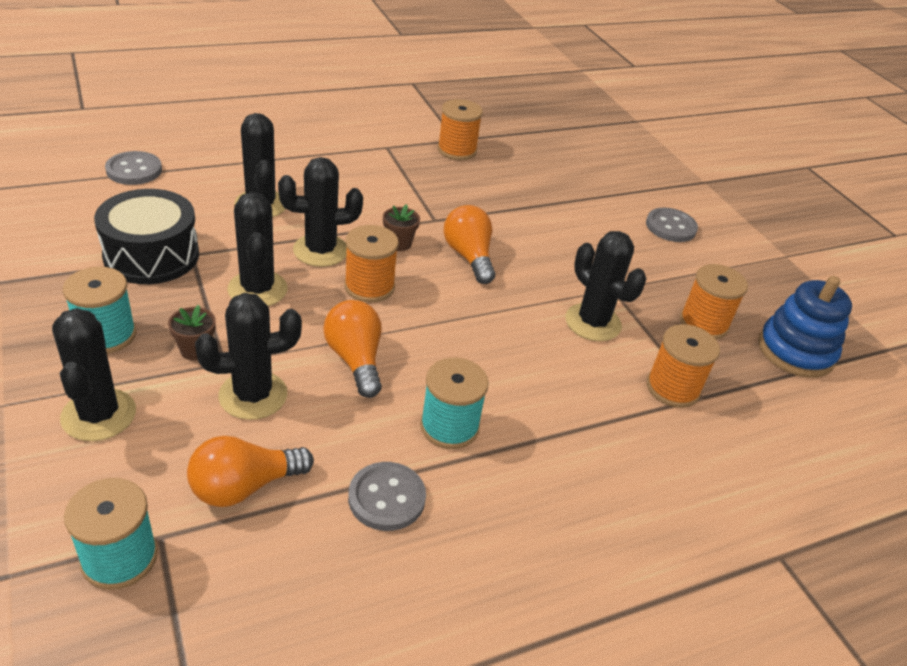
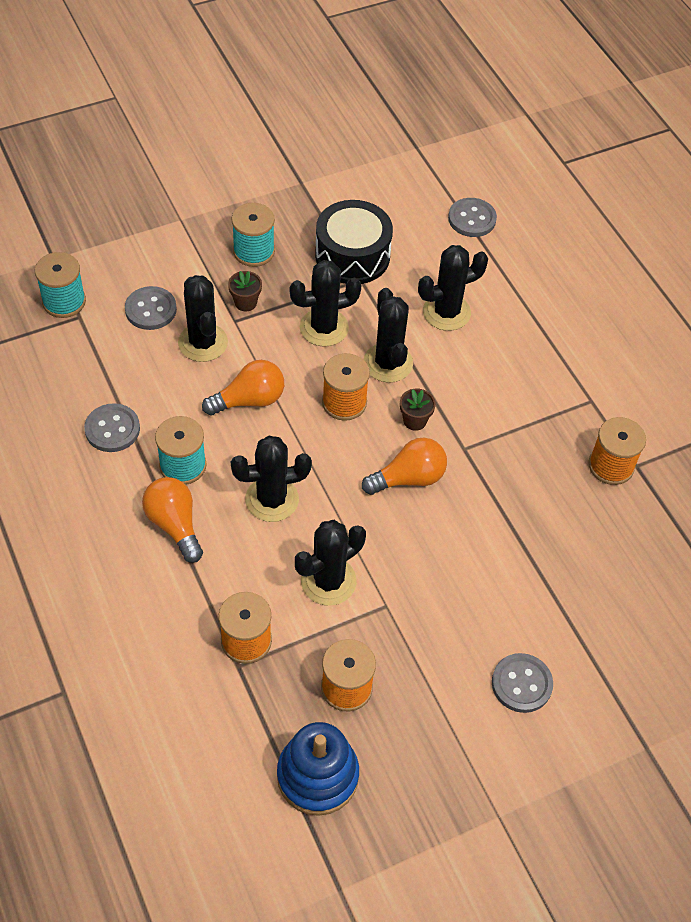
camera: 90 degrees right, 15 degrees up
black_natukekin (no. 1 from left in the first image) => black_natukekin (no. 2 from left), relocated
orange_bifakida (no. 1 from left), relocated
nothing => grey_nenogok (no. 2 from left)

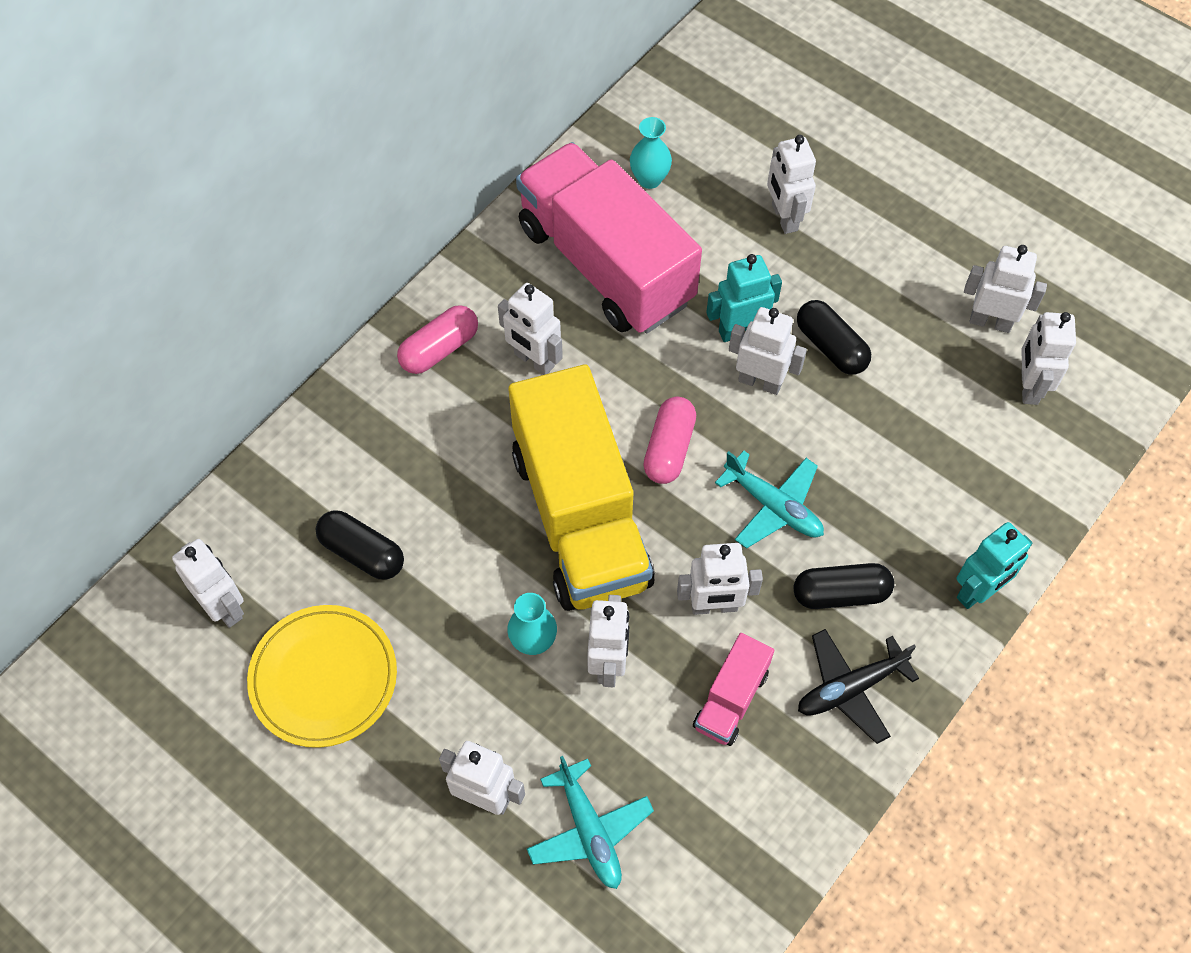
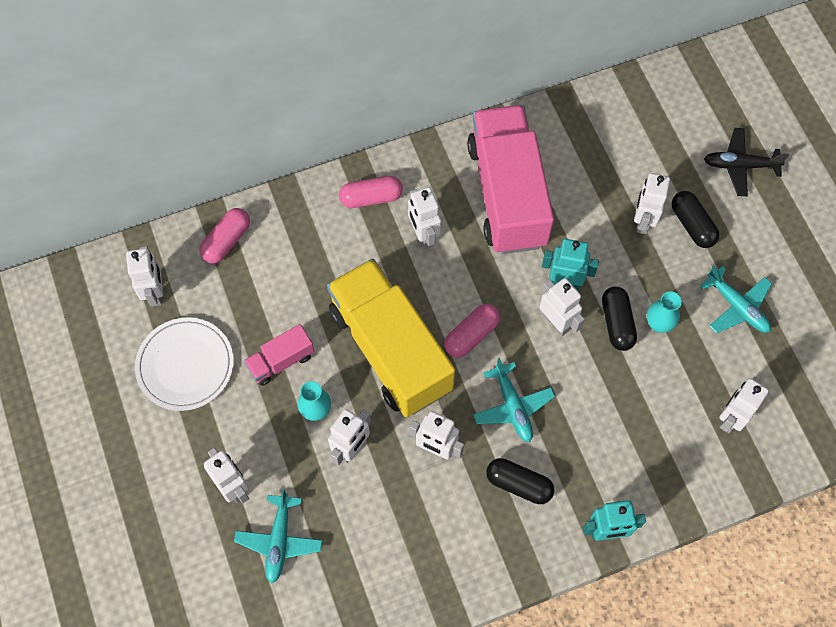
camera: 30 degrees right, 5 degrees up
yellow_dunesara => white_dunesara
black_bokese (no. 1 from left in the first image) => black_bokese (no. 3 from left), relocated
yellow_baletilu, 135 degrees clockwise
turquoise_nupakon (no. 2 from left), relocated
pink_baletilu (no. 2 from left in the first image) => pink_baletilu (no. 1 from left), relocated
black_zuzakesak, relocated
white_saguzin (no. 8 from left) => nothing
nothing => pink_bokese (no. 1 from left)
nothing => turquoise_zuzakesak (no. 3 from left)

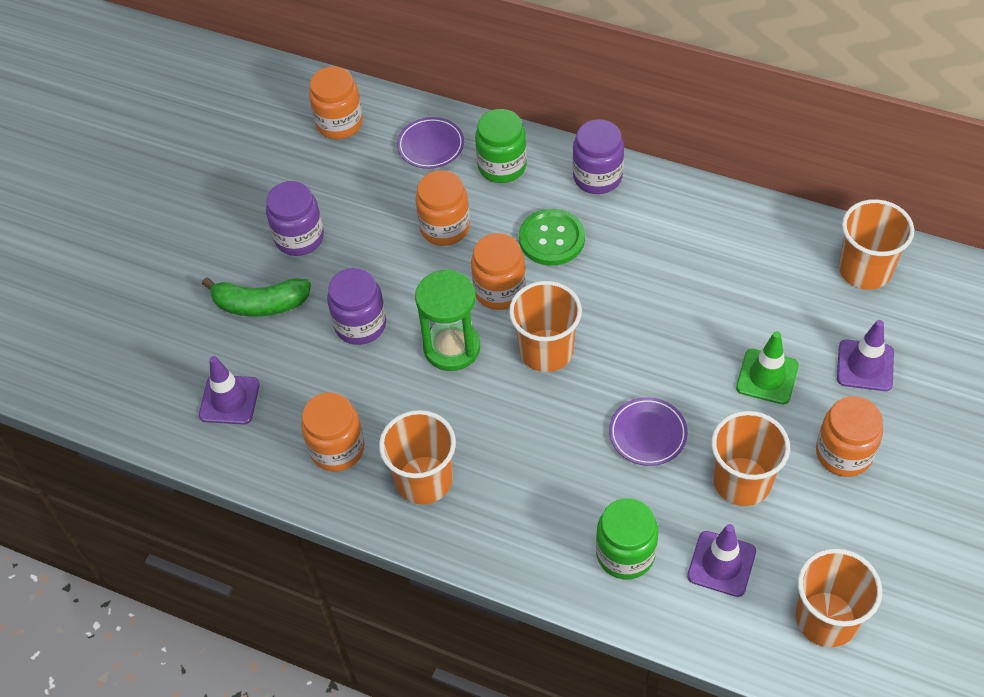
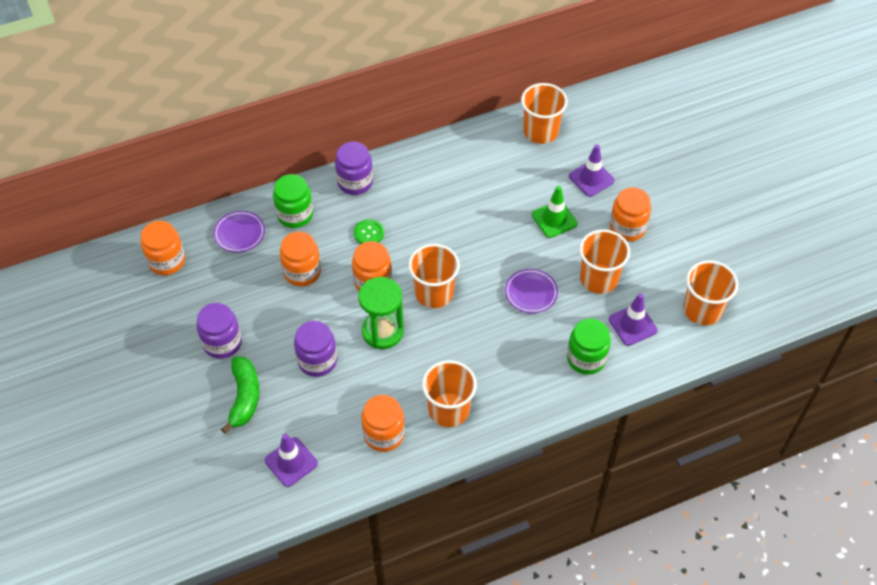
camera: 50 degrees left, 0 degrees up
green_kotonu, 45 degrees counterclockwise
green_nenogok, x0.64

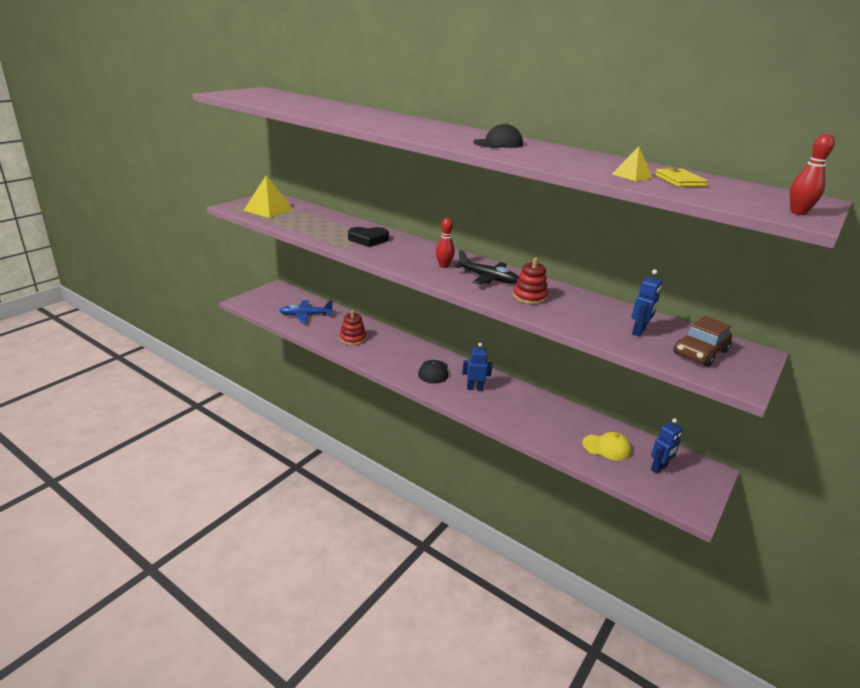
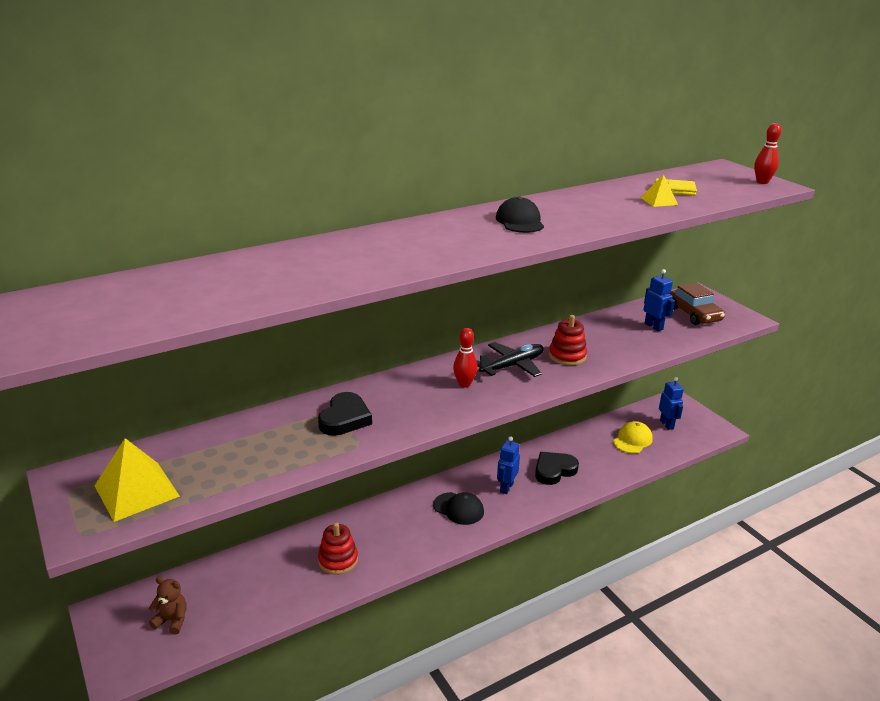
camera: 65 degrees left, 0 degrees up
blue_zuzakesak => nothing
nothing => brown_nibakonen
nothing => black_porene (no. 2 from left)

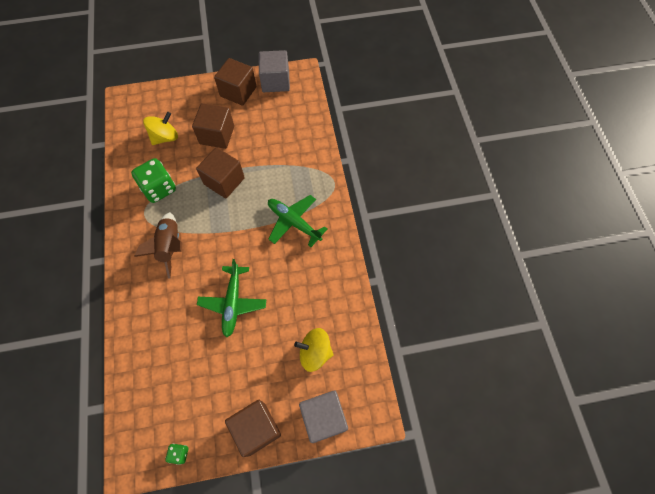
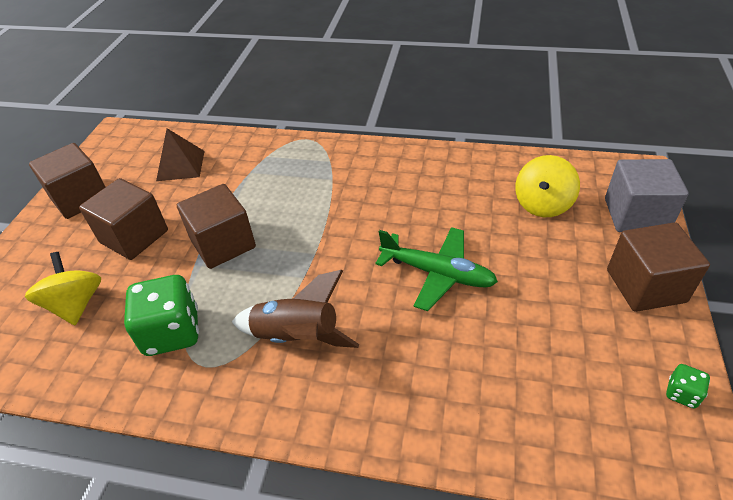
camera: 65 degrees left, 20 degrees down
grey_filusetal (no. 1 from left) => nothing
green_zuzakesak (no. 2 from left) => nothing
nothing => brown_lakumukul

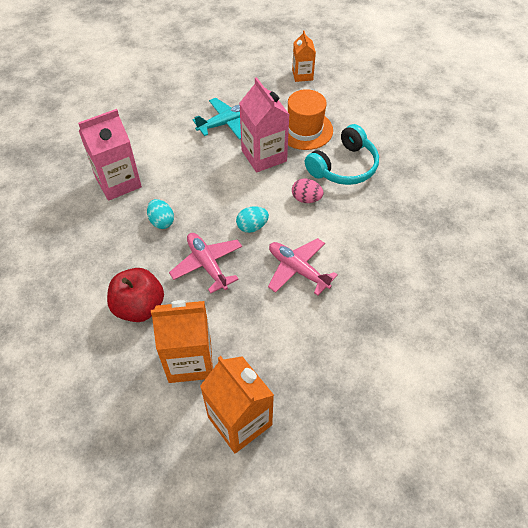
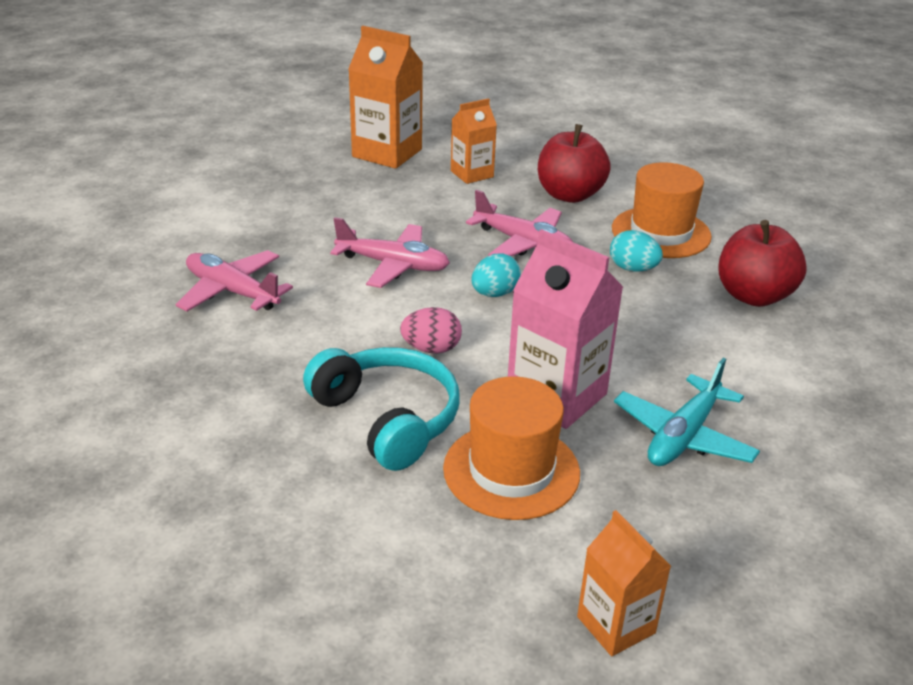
camera: 155 degrees right, 20 degrees down
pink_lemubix (no. 1 from left) => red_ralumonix (no. 2 from left)
orange_lemubix (no. 1 from left in the first image) => orange_lemubix (no. 2 from left), x0.60
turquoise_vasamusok, 120 degrees clockwise
nothing => pink_zuzakesak (no. 1 from left)
nothing => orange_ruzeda (no. 2 from left)

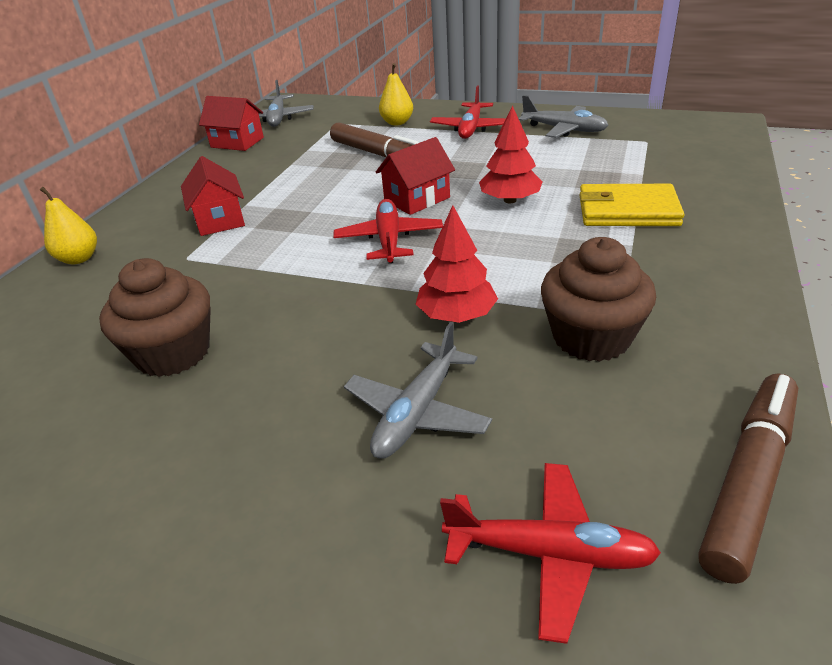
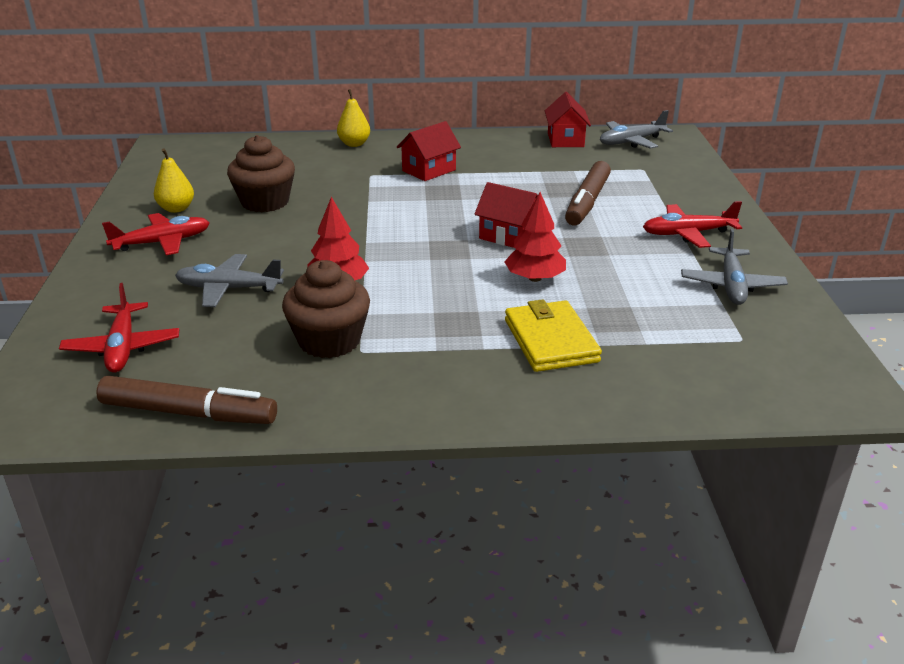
camera: 65 degrees right, 5 degrees down
red_zuzakesak (no. 1 from left in the first image) => red_zuzakesak (no. 2 from left), relocated
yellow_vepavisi (no. 2 from left in the first image) => yellow_vepavisi (no. 1 from left), relocated

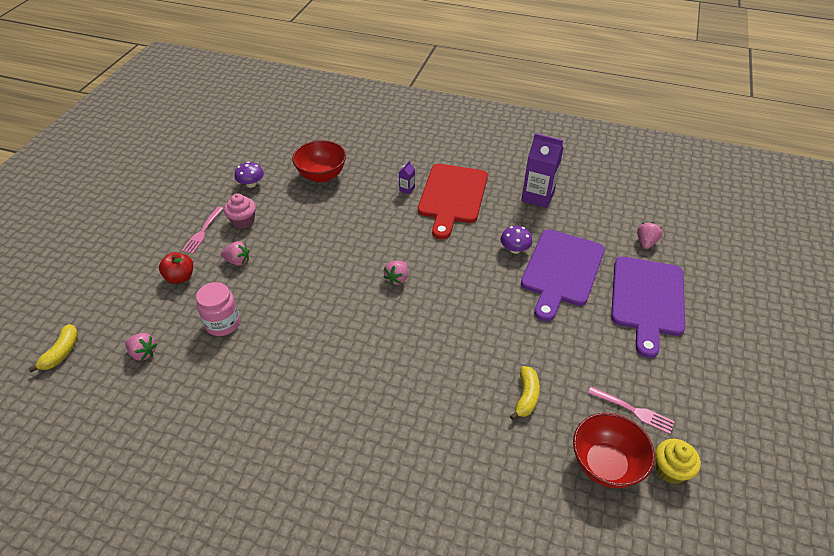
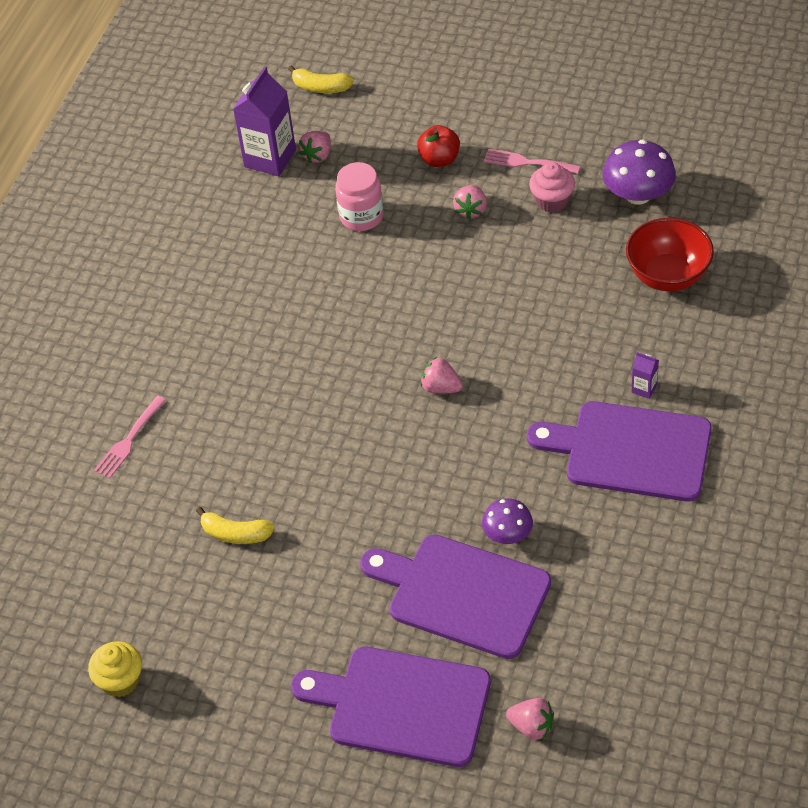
camera: 95 degrees right, 5 degrees up
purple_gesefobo (no. 1 from left in the first image) => purple_gesefobo (no. 2 from left), x1.62
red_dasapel => purple_dasapel (no. 3 from left)
purple_lemubix (no. 2 from left in the first image) => purple_lemubix (no. 1 from left), relocated
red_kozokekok (no. 2 from left) => nothing
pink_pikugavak (no. 2 from left in the first image) => pink_pikugavak (no. 1 from left), relocated

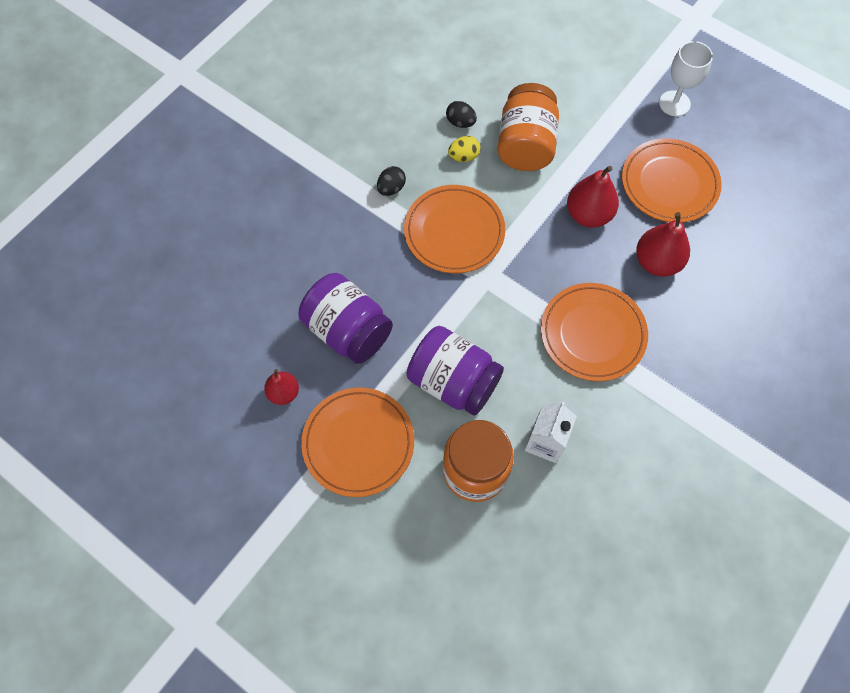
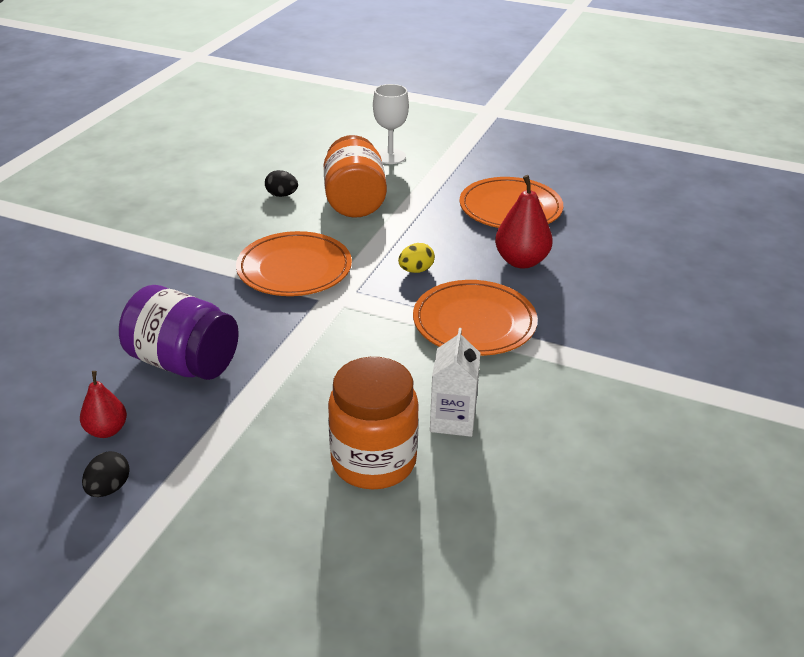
camera: 15 degrees left, 30 degrees down
orange_dunesara (no. 1 from left) => nothing
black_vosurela (no. 1 from left), relocated
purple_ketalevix (no. 2 from left) => nothing
yellow_vosurela, relocated
red_vepavisi (no. 2 from left) => nothing
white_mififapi, relocated

